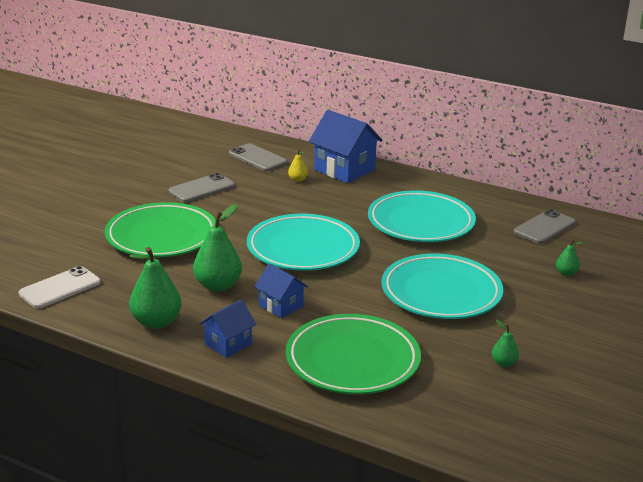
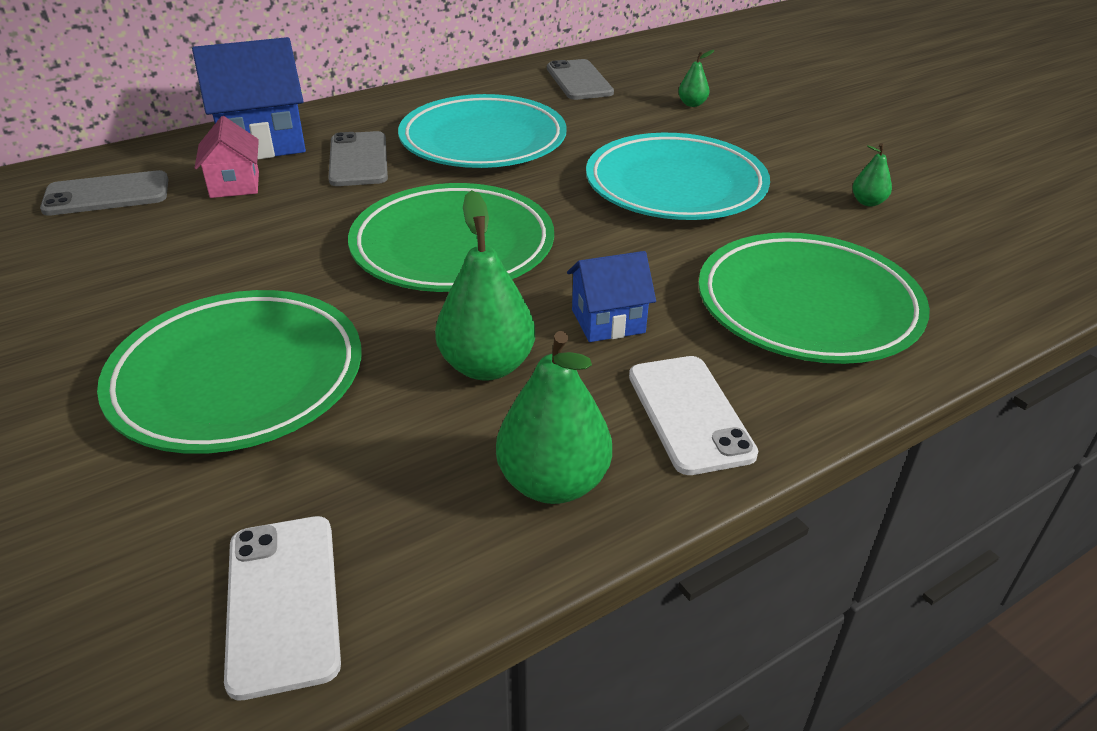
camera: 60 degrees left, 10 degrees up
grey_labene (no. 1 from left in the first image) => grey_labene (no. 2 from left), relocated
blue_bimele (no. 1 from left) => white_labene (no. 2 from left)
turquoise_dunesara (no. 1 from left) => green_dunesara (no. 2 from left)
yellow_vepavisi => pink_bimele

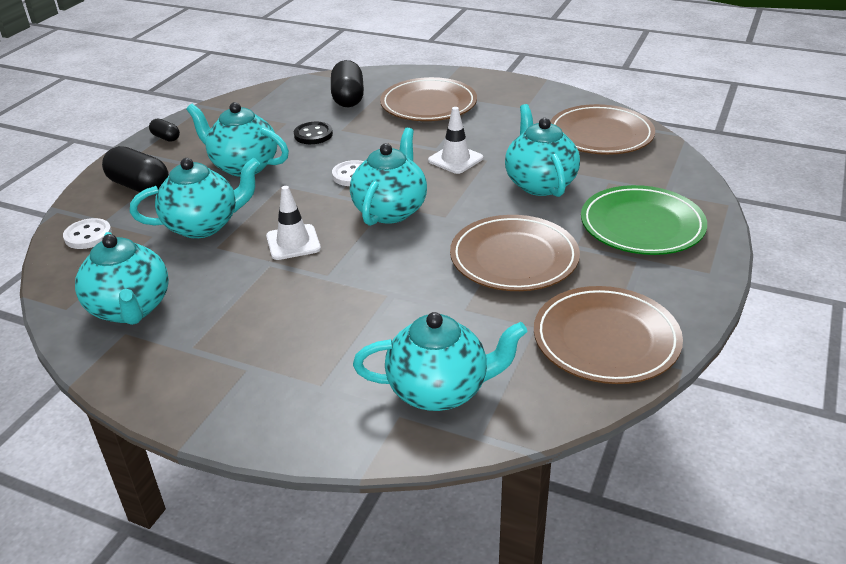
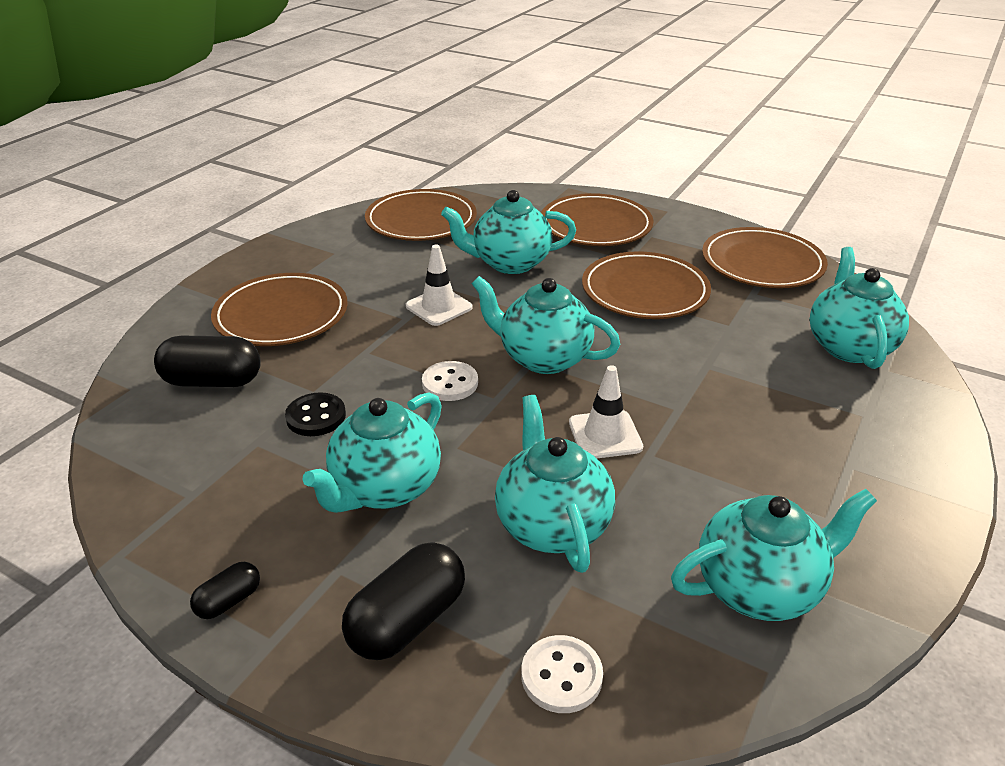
camera: 85 degrees left, 0 degrees up
green_dunesara => brown_dunesara (no. 3 from left)

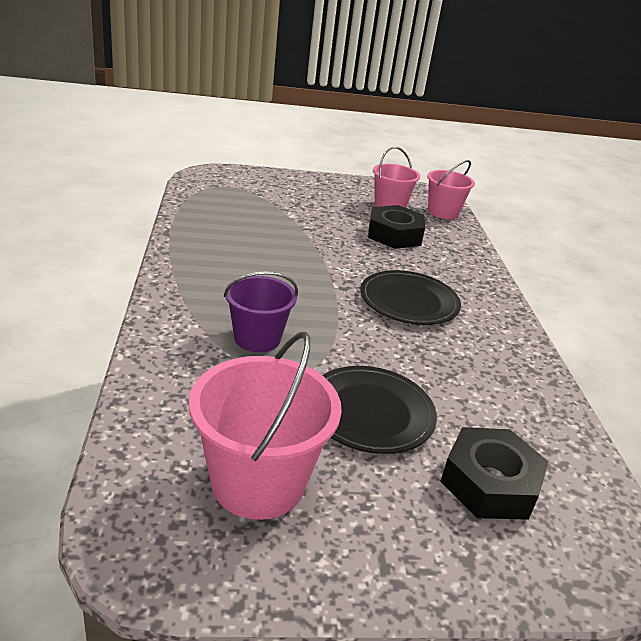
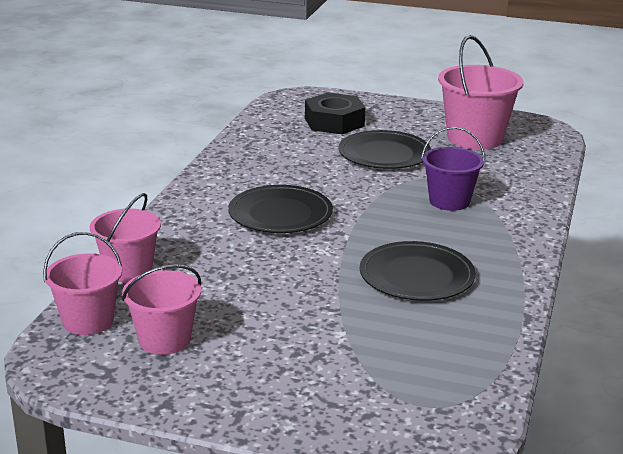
camera: 155 degrees left, 5 degrees down
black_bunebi (no. 1 from left) => nothing
nothing => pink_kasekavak (no. 2 from left)
nothing => black_dunesara (no. 3 from left)

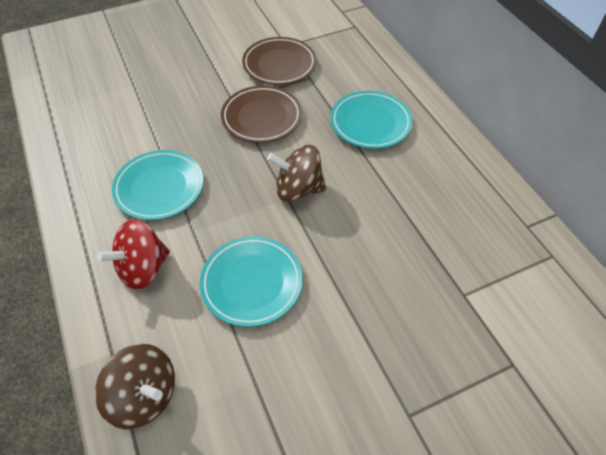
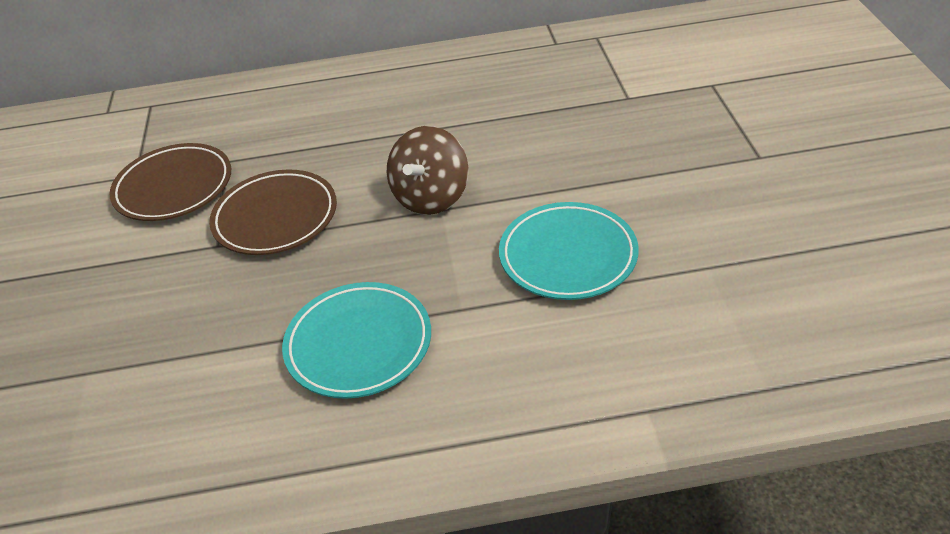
camera: 70 degrees left, 10 degrees down
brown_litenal (no. 1 from left) => nothing
red_litenal => nothing
turquoise_dunesara (no. 3 from left) => nothing

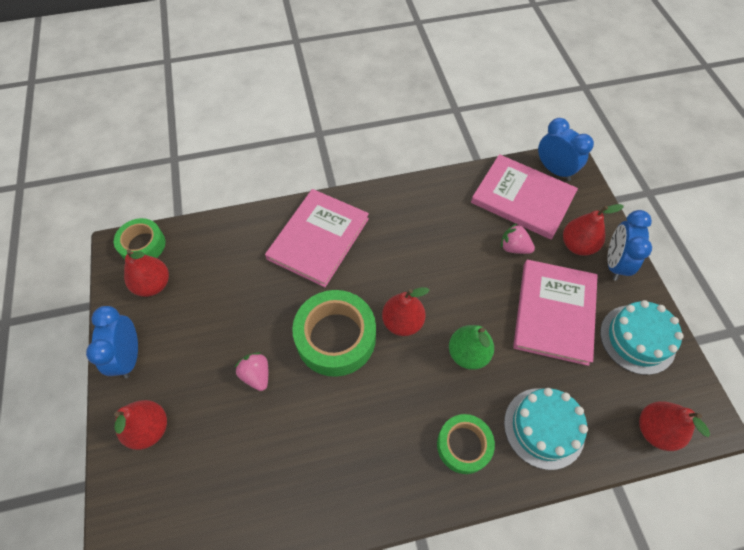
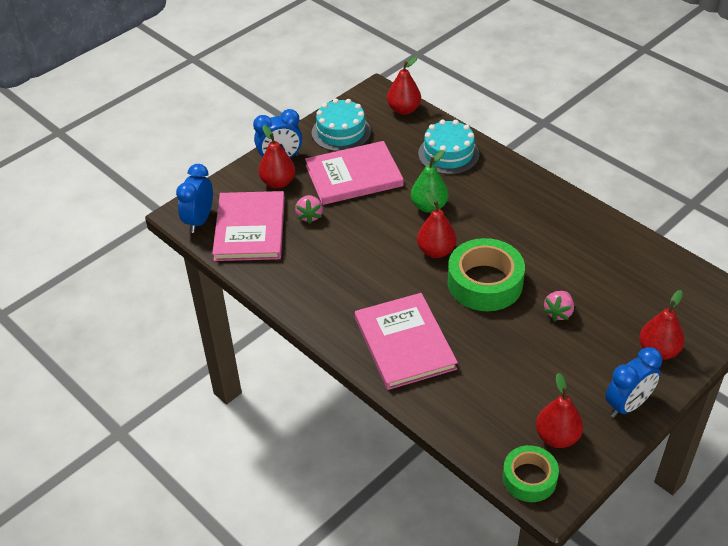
camera: 120 degrees left, 15 degrees down
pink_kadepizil (no. 1 from left in the first image) => pink_kadepizil (no. 3 from left), 75 degrees clockwise
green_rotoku (no. 3 from left) => nothing

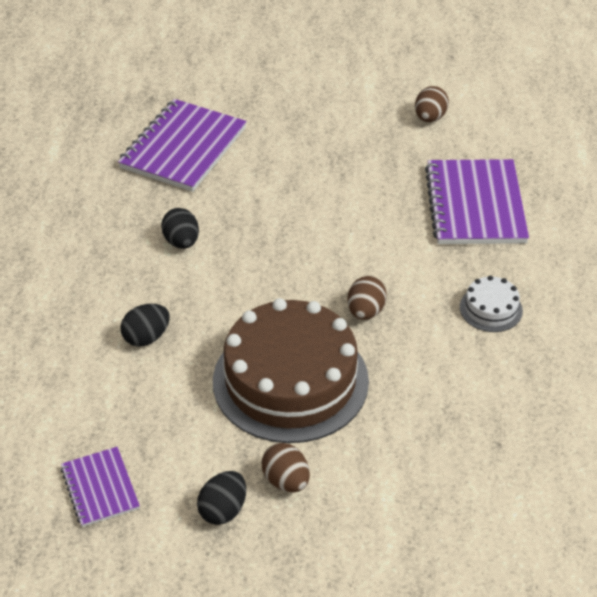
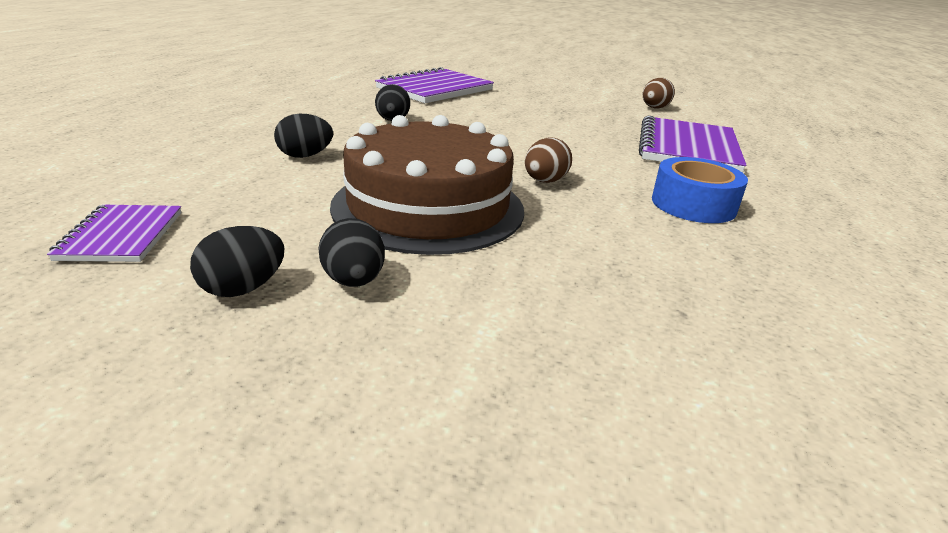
camera: 15 degrees right, 15 degrees down
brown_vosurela (no. 1 from left) => black_vosurela (no. 3 from left)
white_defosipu => blue_rotoku

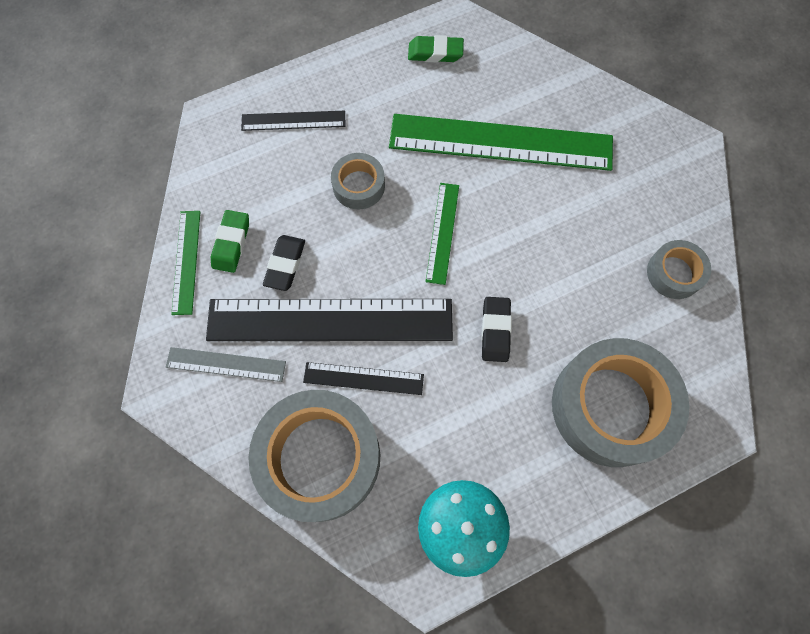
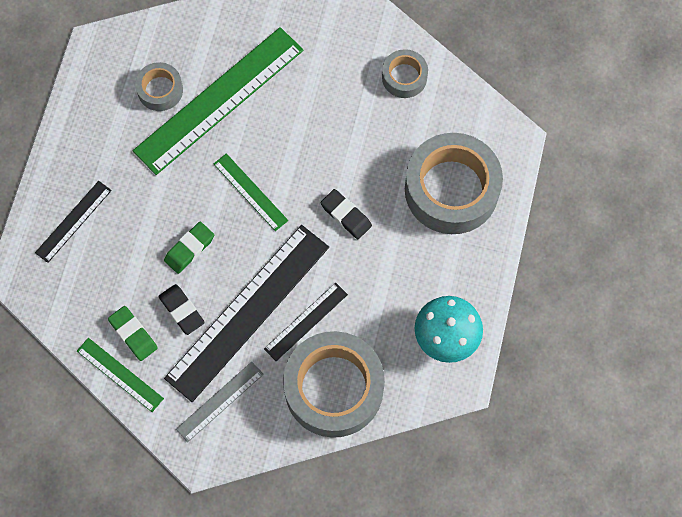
camera: 50 degrees left, 0 degrees up
grey_rotoku (no. 2 from left in the first image) => grey_rotoku (no. 1 from left), relocated
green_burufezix (no. 2 from left), relocated

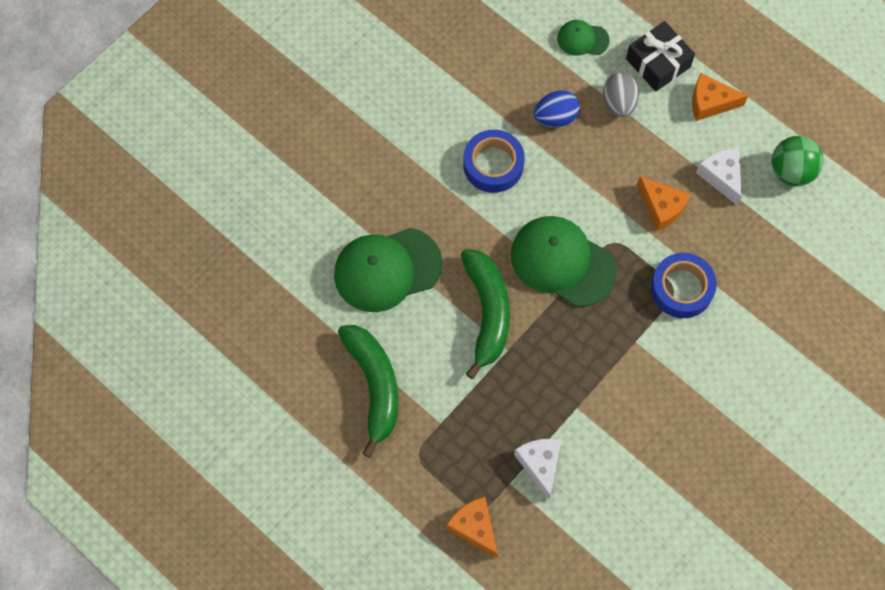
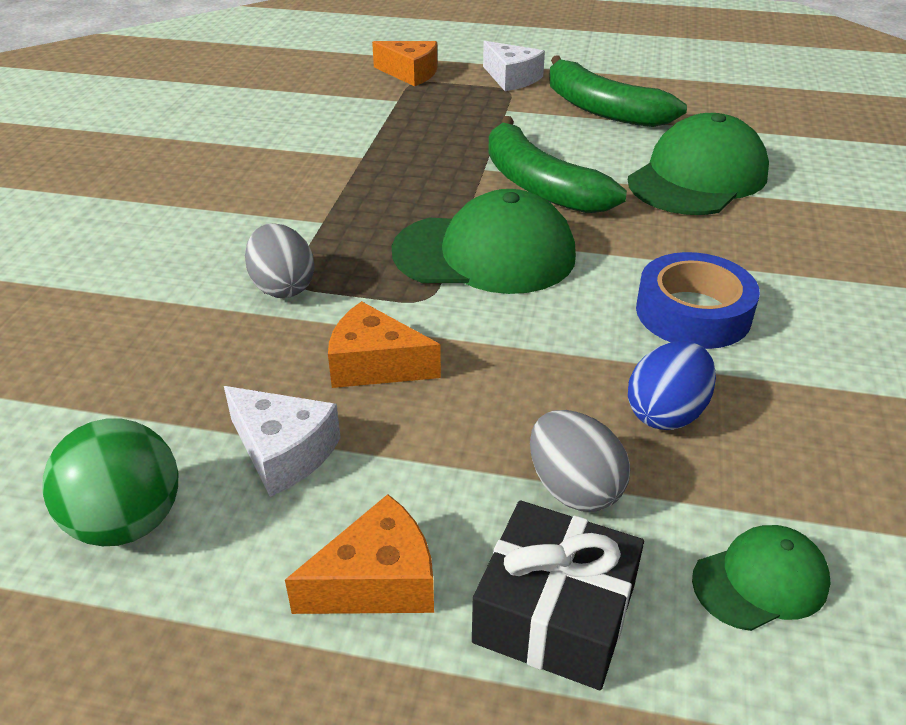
camera: 150 degrees right, 30 degrees down
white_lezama (no. 1 from left in the first image) => white_lezama (no. 2 from left), relocated
blue_rotoku (no. 2 from left) => grey_vosurela (no. 1 from left)

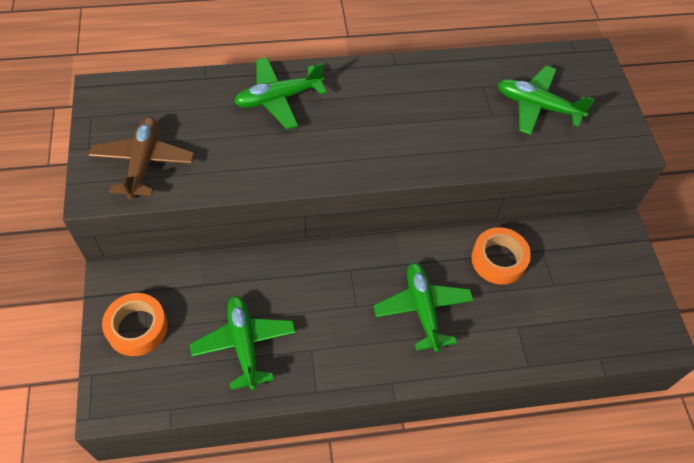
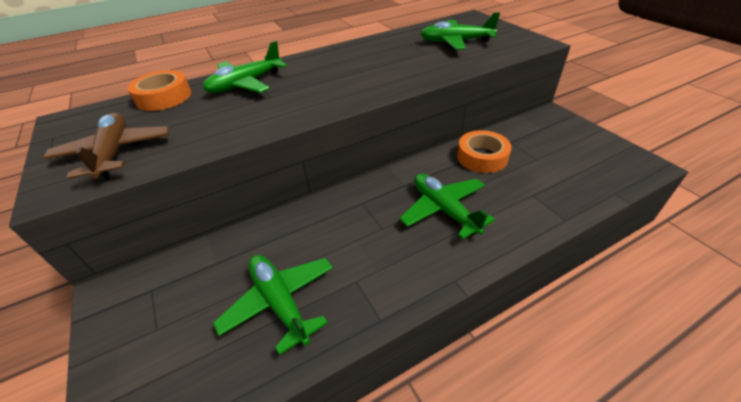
camera: 15 degrees left, 15 degrees down
orange_rotoku (no. 1 from left), relocated

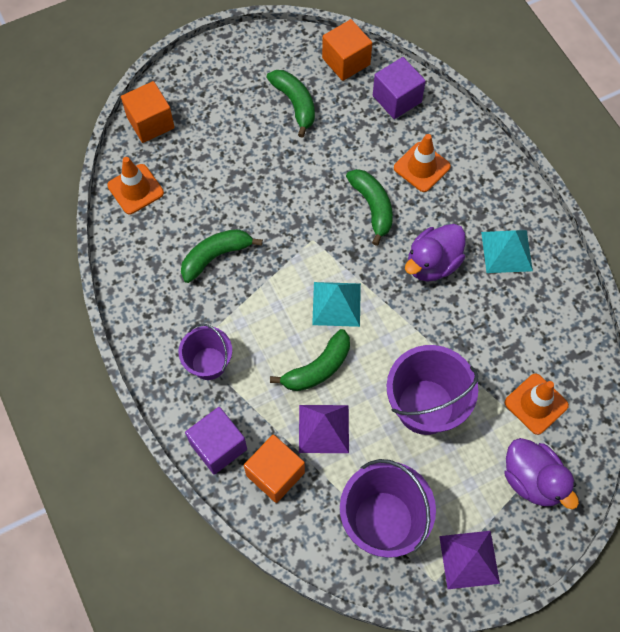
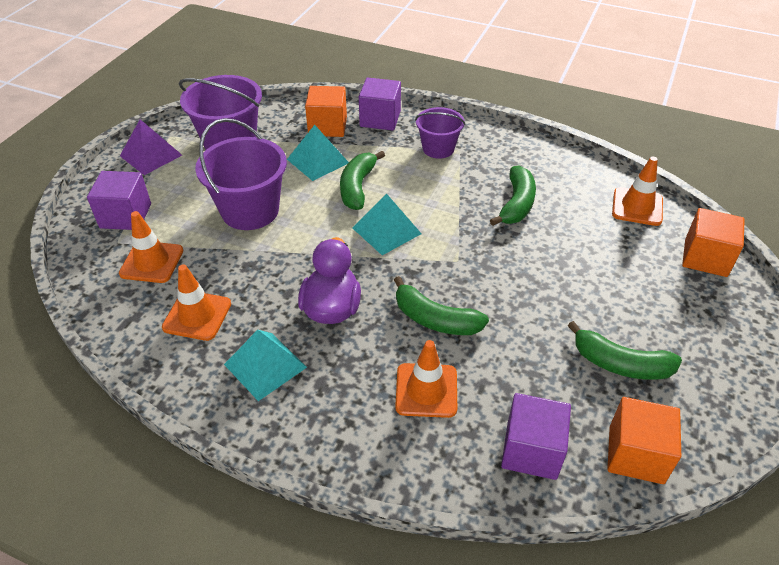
camera: 140 degrees right, 20 degrees down
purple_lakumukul (no. 1 from left) => turquoise_lakumukul (no. 2 from left)
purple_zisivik (no. 2 from left) => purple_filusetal (no. 1 from left)
nothing => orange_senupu (no. 2 from left)

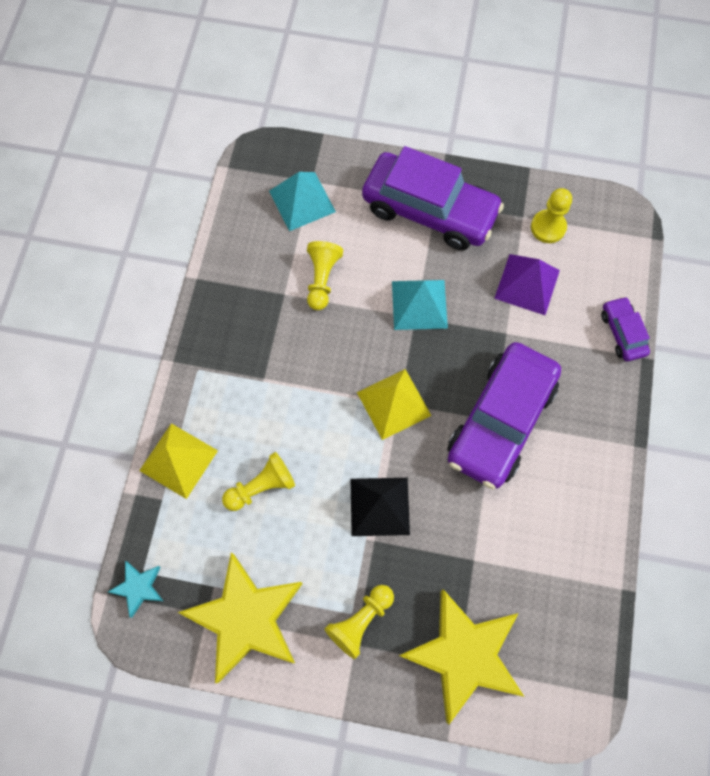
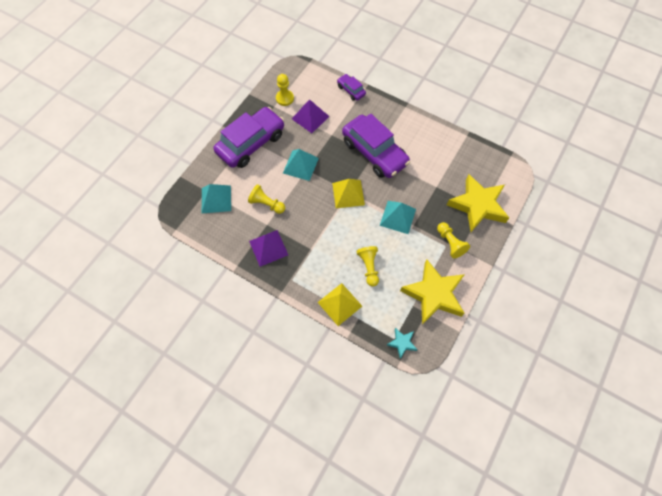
camera: 70 degrees left, 5 degrees down
black_lakumukul => turquoise_lakumukul (no. 3 from left)
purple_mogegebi (no. 3 from left in the first image) => purple_mogegebi (no. 2 from left), 45 degrees clockwise
nothing => purple_lakumukul (no. 1 from left)

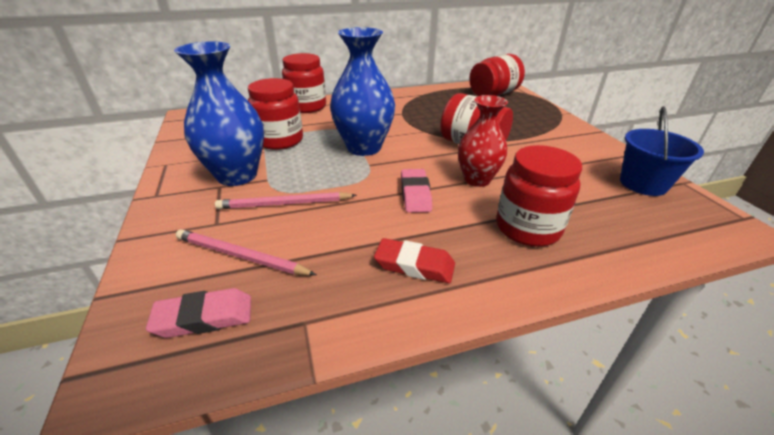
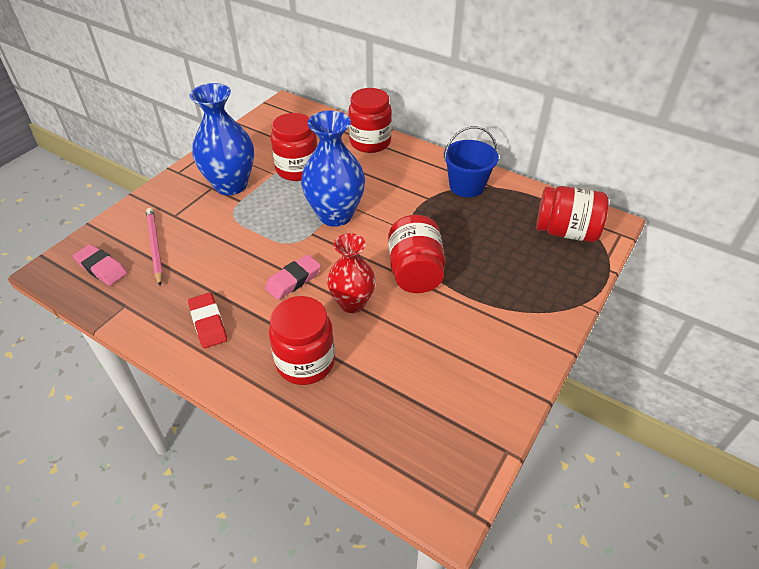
camera: 50 degrees right, 10 degrees up
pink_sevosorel (no. 2 from left) => nothing
blue_kasekavak, relocated

